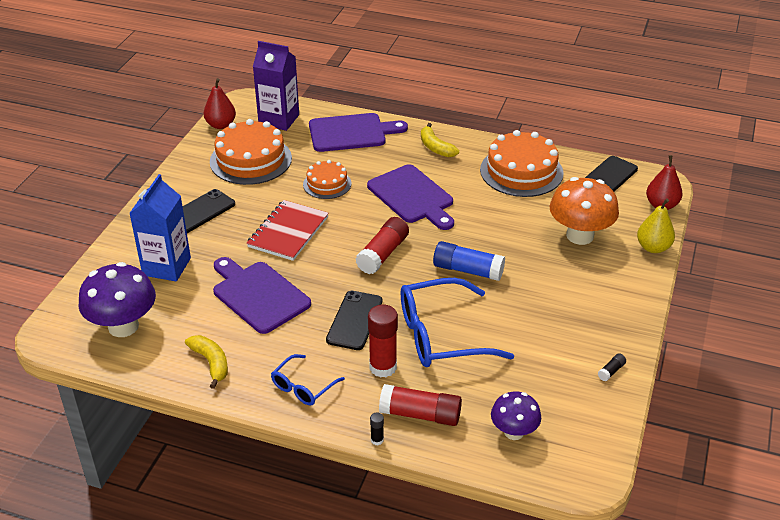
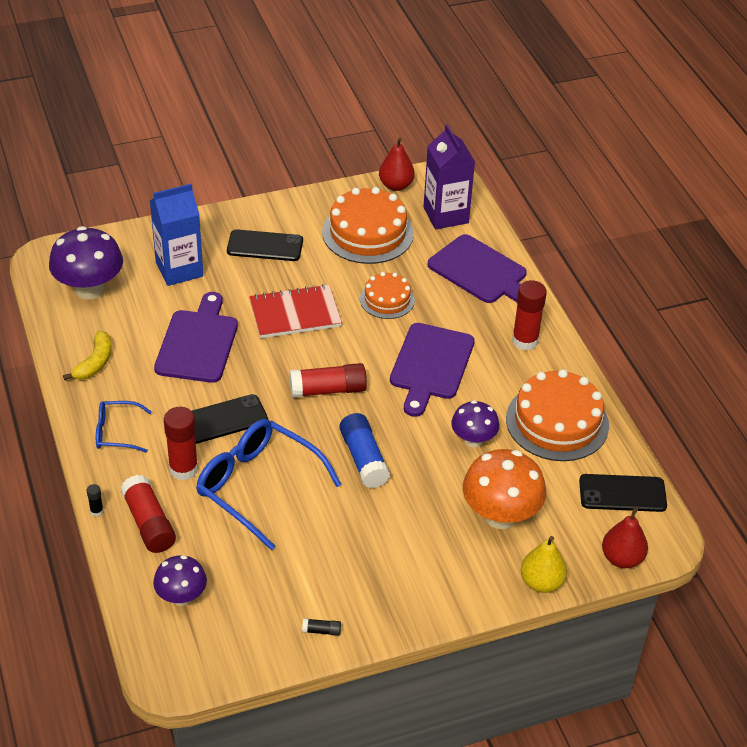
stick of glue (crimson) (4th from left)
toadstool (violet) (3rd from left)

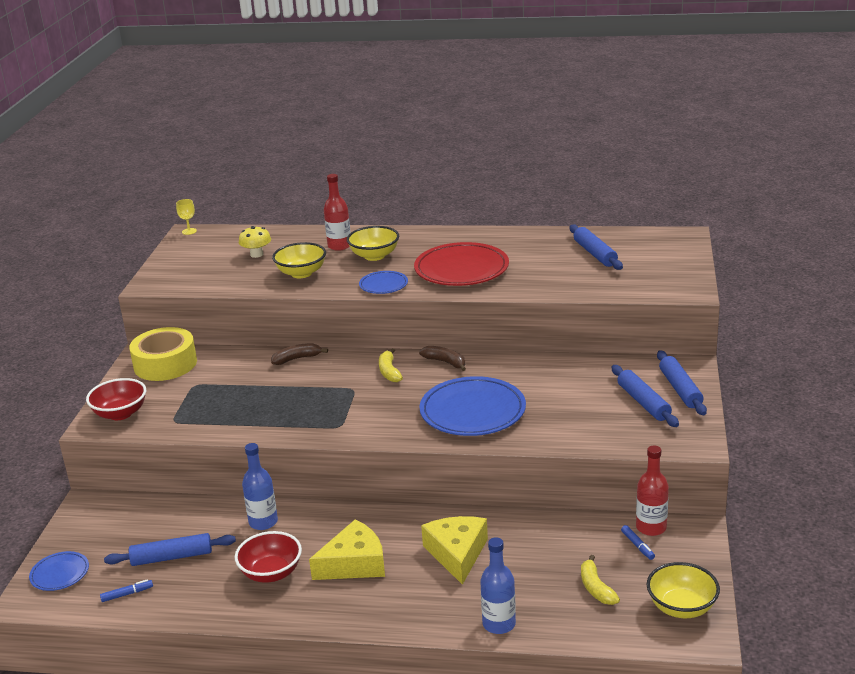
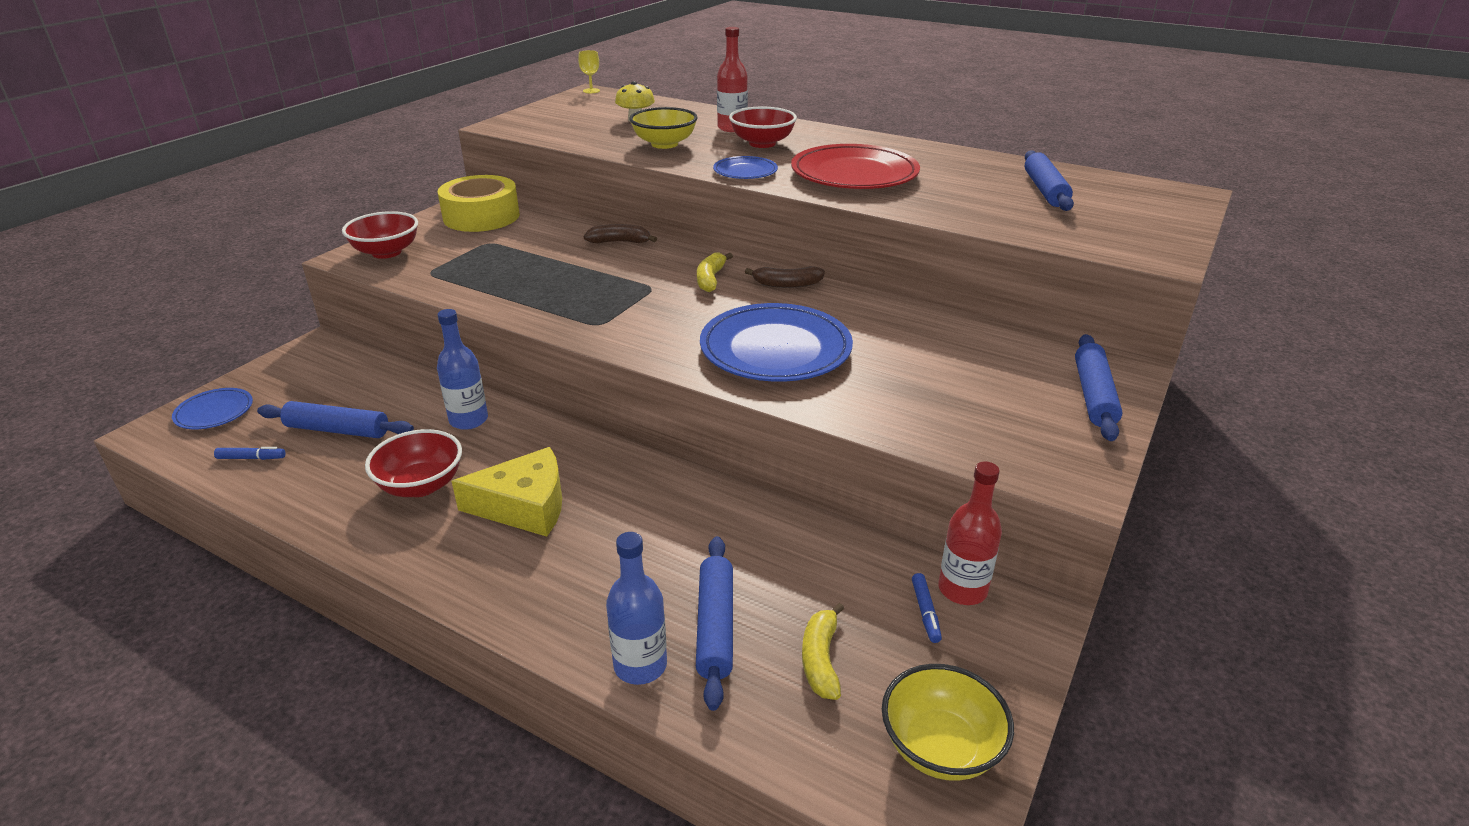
deep dish (crimson) (3rd from left)
banana fruit (dark brown) (2nd from left)
pastry roller (cobalt) (2nd from left)
cheese (bright yellow) (2nd from left in the first image)

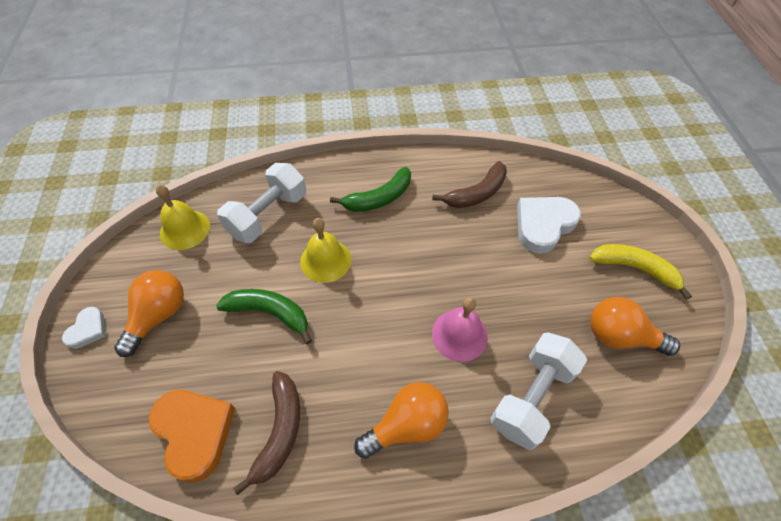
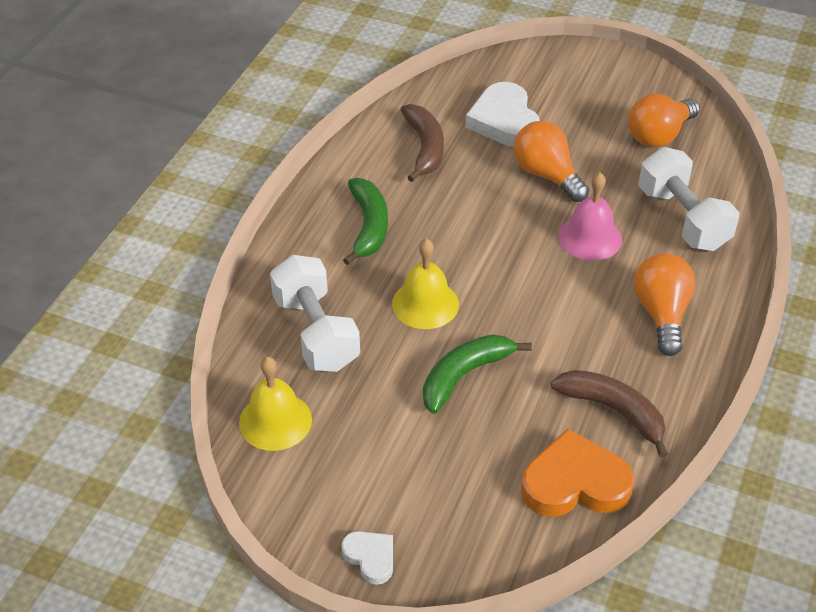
banana fruit (bright yellow)
lightbulb (orange-coloured) (1st from left)

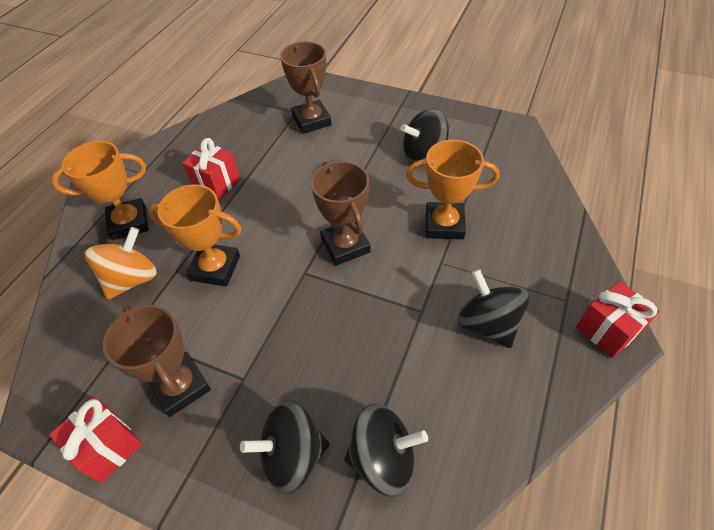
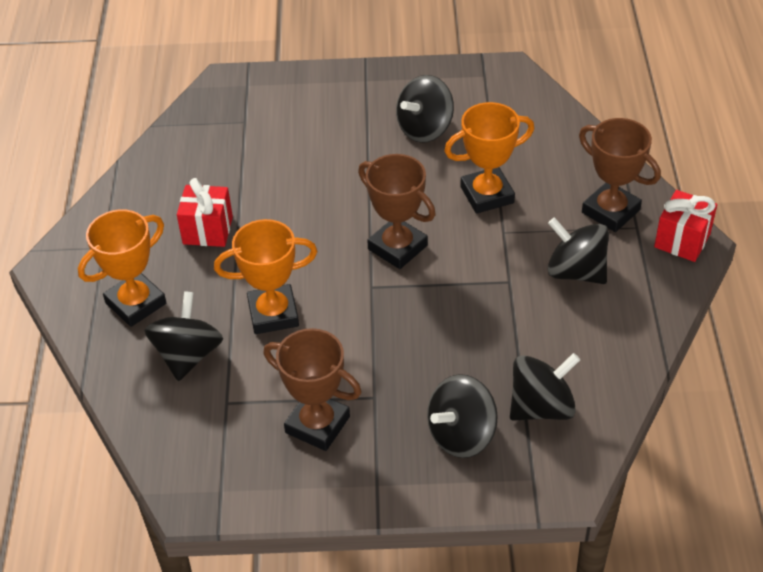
trophy (dark brown) (3rd from left)
toy top (ebony) (1st from left)
wrapped gift (crimson) (1st from left in the first image)

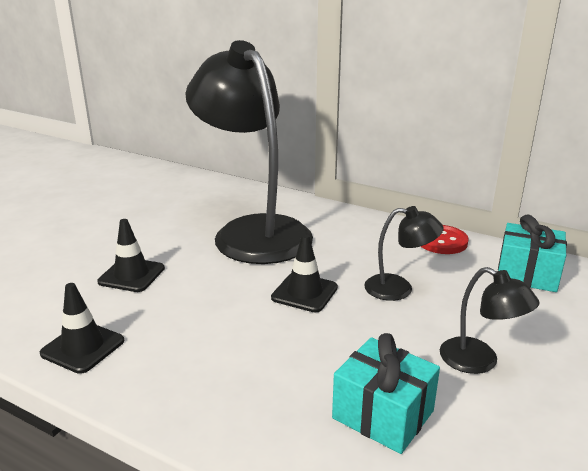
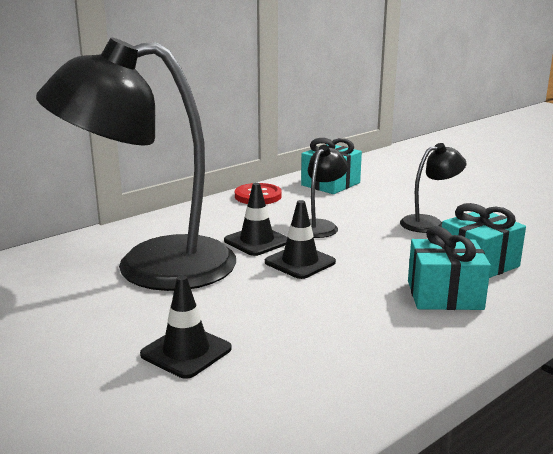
road cone (ebony) (2nd from left)
wrapped gift (teal) (2nd from left)

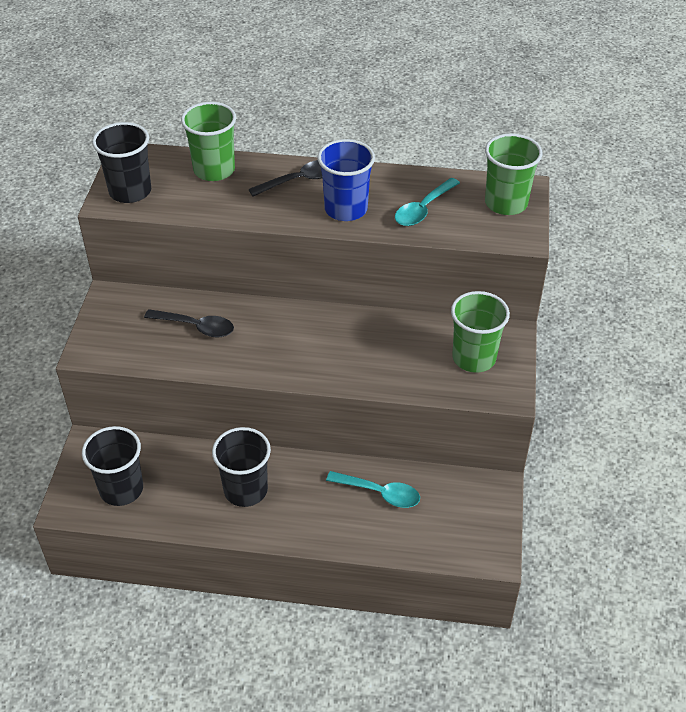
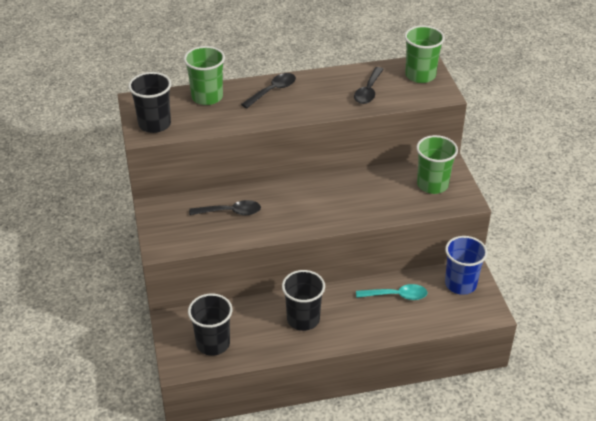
tumbler (cobalt)
teaspoon (ebony) (3rd from left)

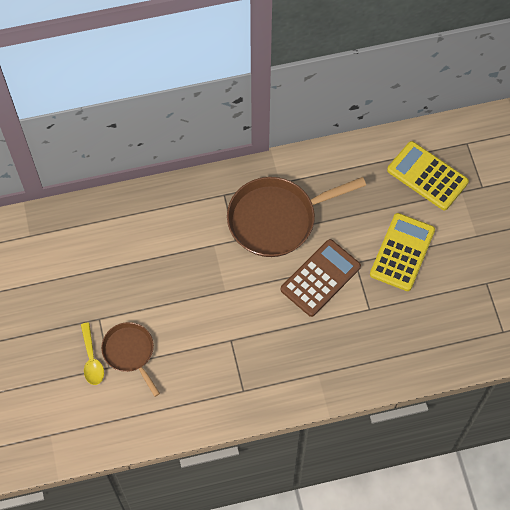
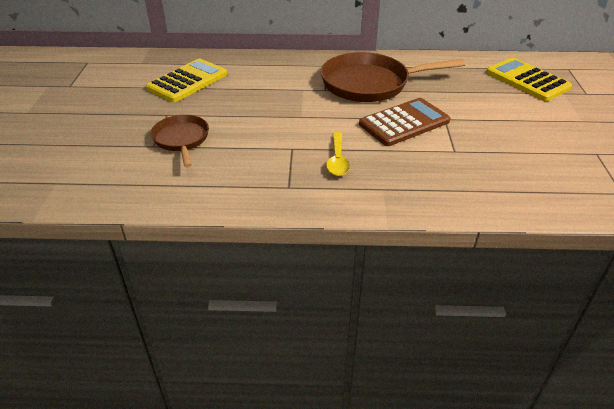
pocket calculator (bright yellow) (1st from left)
teaspoon (bright yellow)

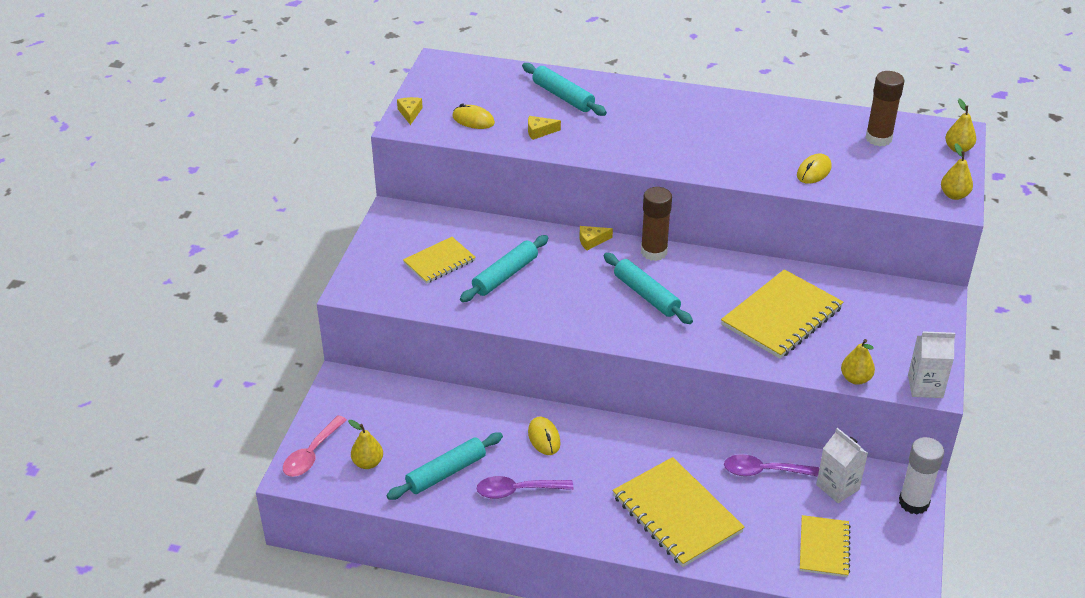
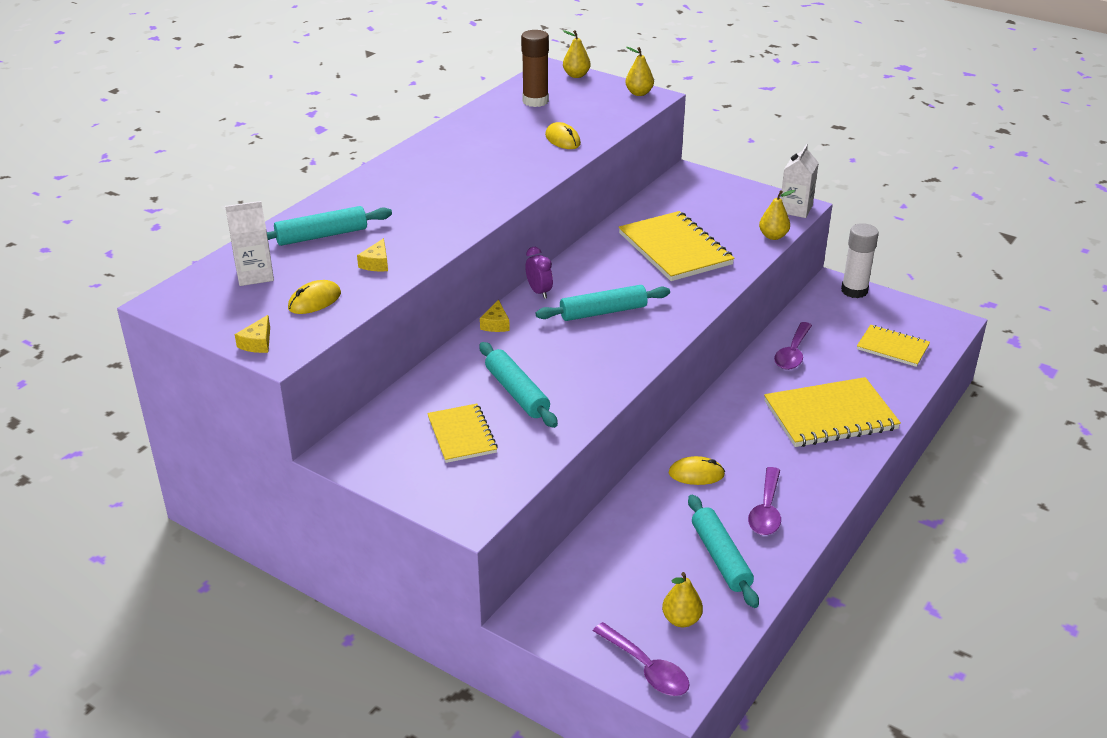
cheese (bright yellow) (1st from left)
clock (violet)
teaspoon (violet) (1st from left)
carton (white) (1st from left)

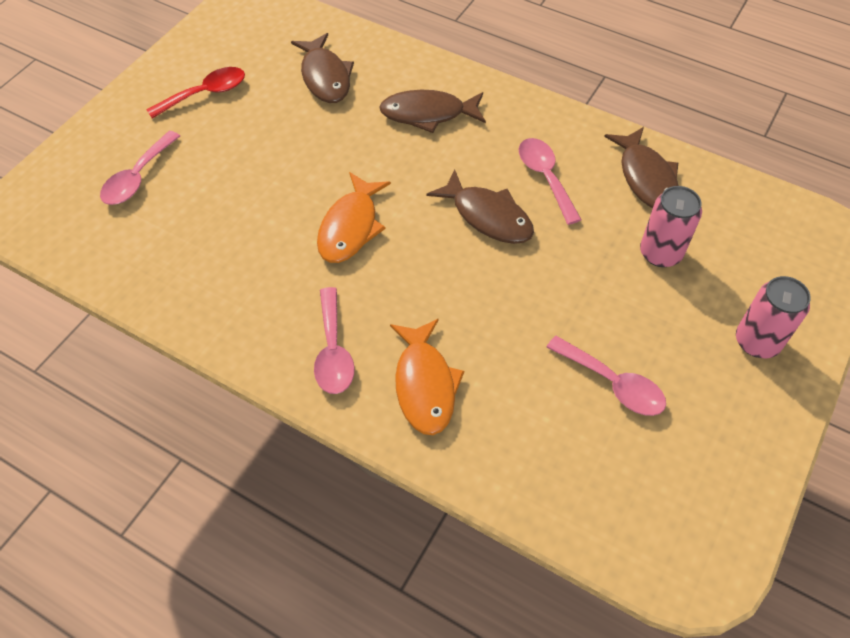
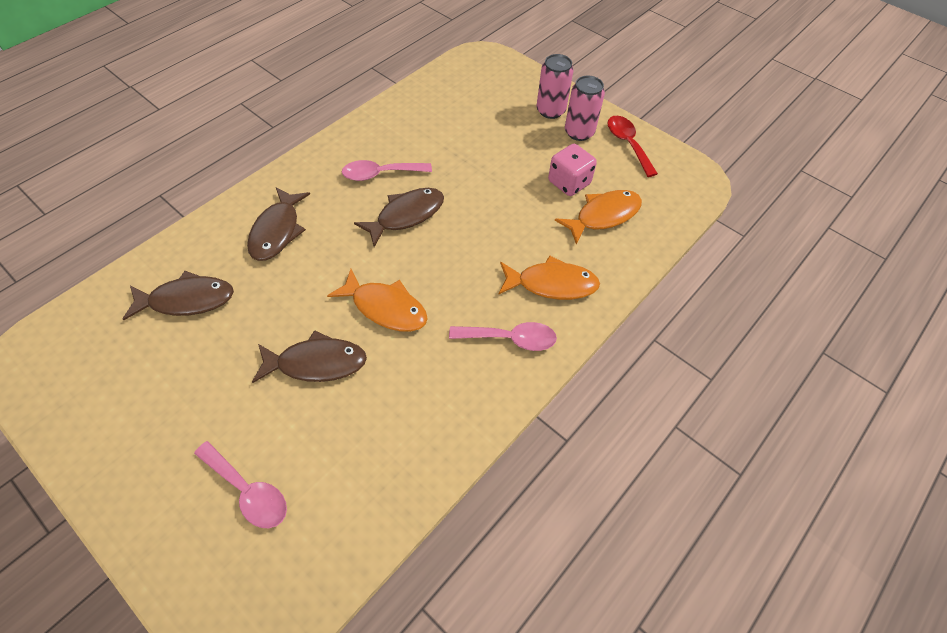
teaspoon (crimson)
toy fish (dark brown) (3rd from left)
soda can (pink) (2nd from left)
dice (pink)
toy fish (orange-coloured) (3rd from left)

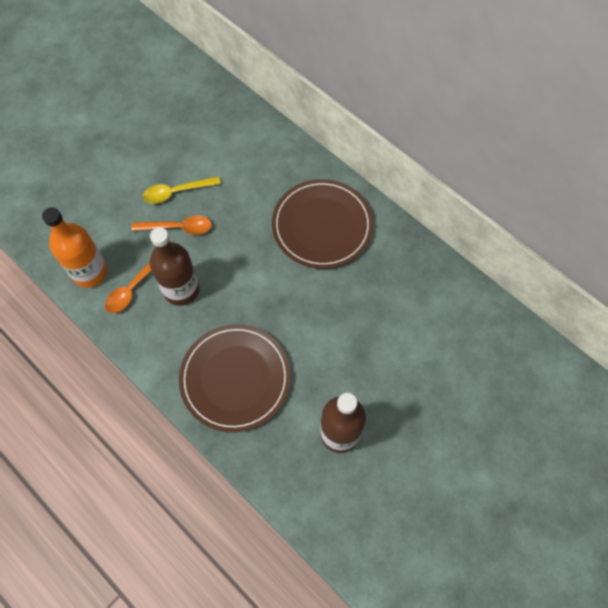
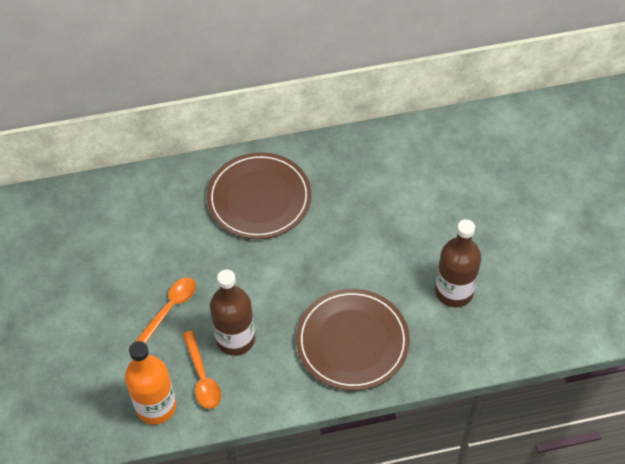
teaspoon (bright yellow)

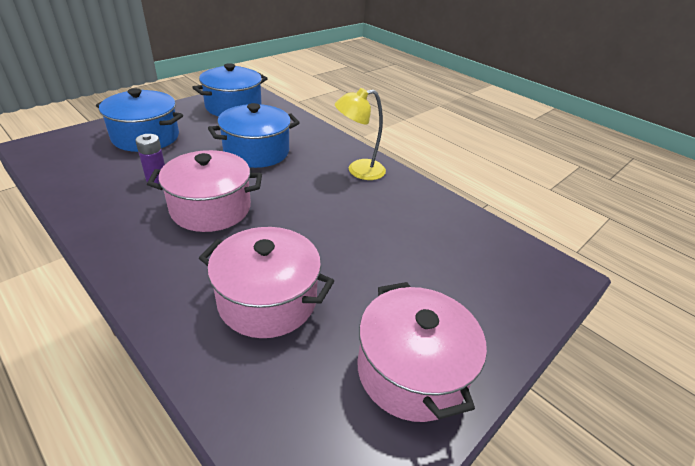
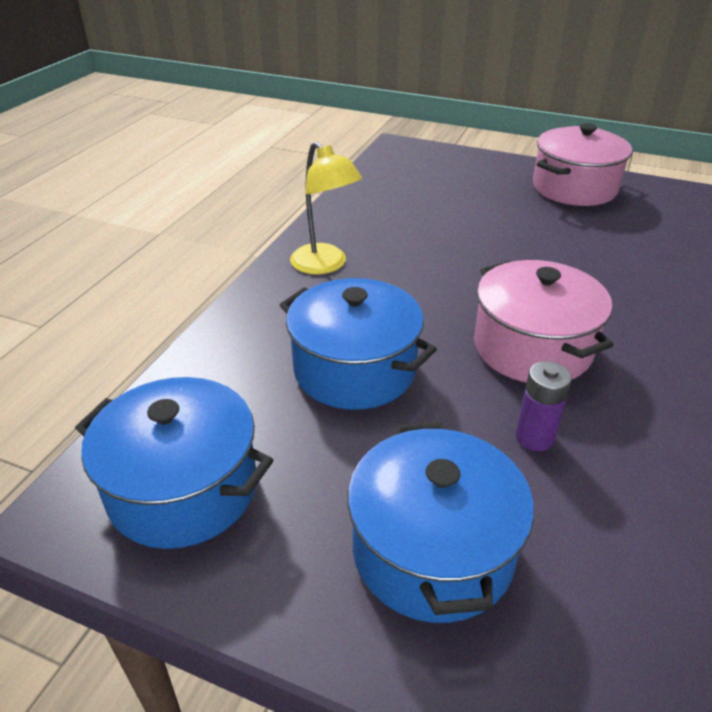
cooking pot (pink) (2nd from left in the first image)

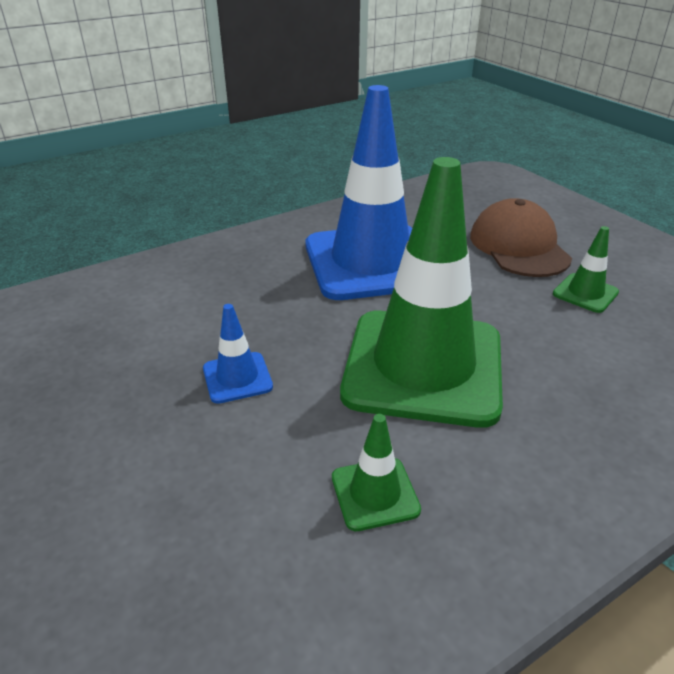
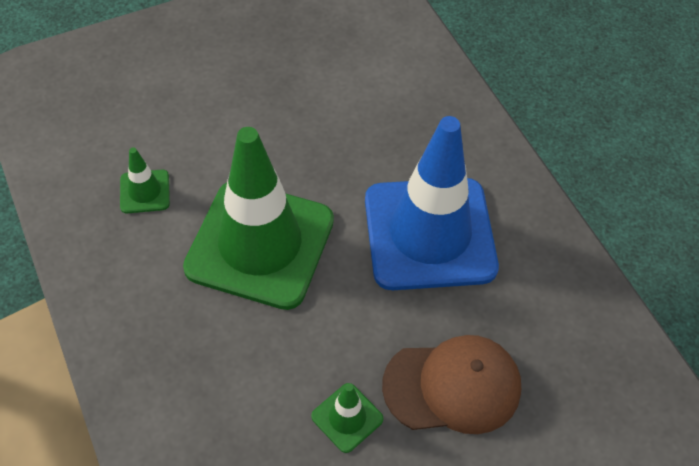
road cone (cobalt) (1st from left in the first image)

